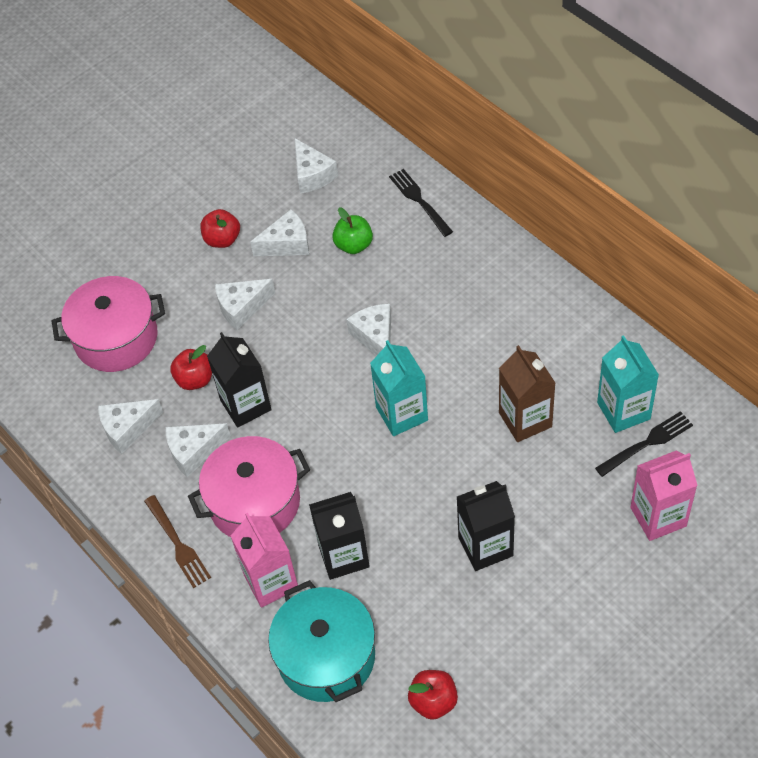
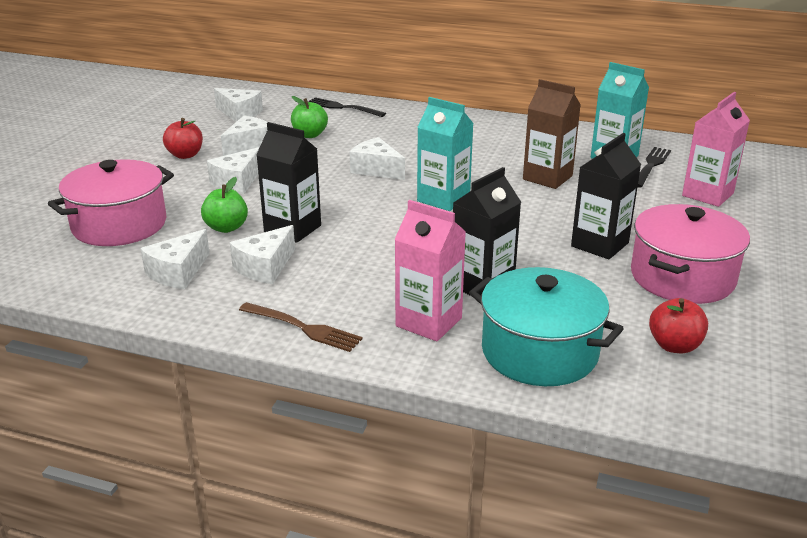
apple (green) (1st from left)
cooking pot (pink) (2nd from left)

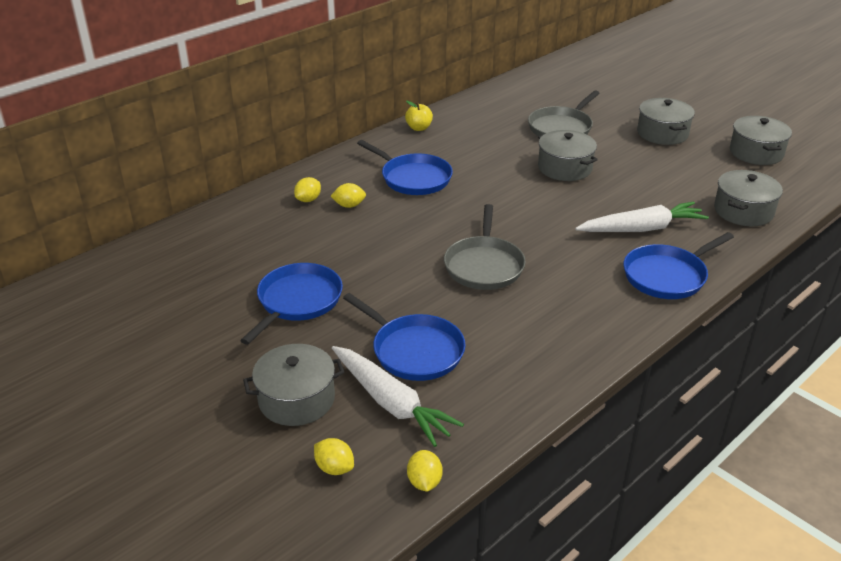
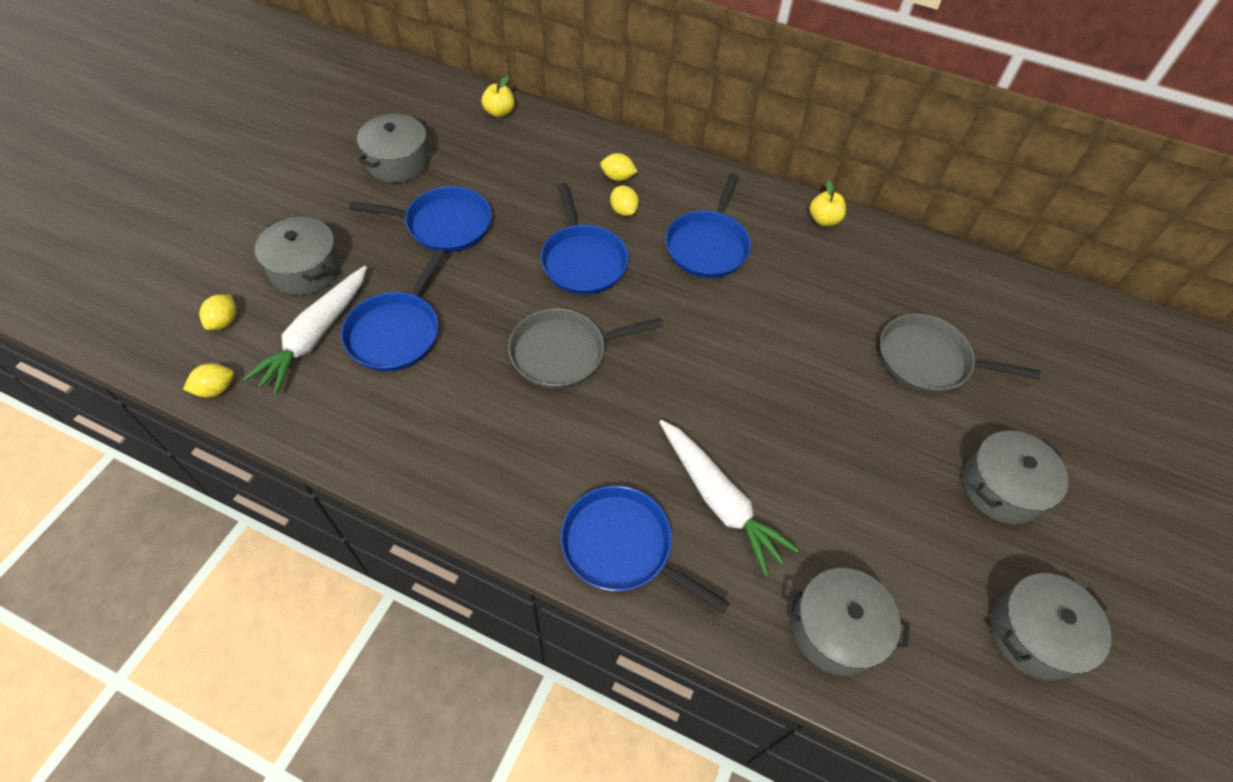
cooking pot (ash-grey) (2nd from left)
apple (bright yellow) (1st from left)
skillet (cobalt) (3rd from left)

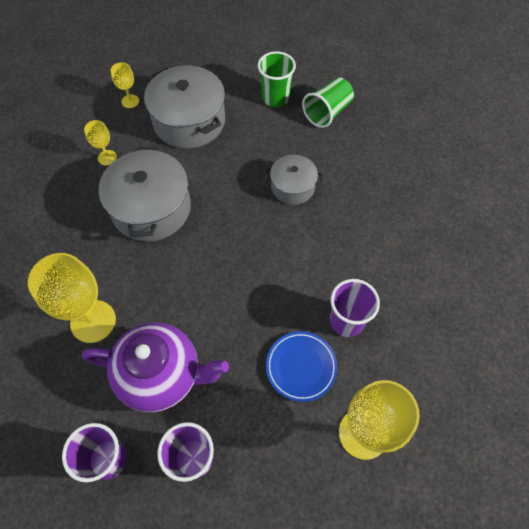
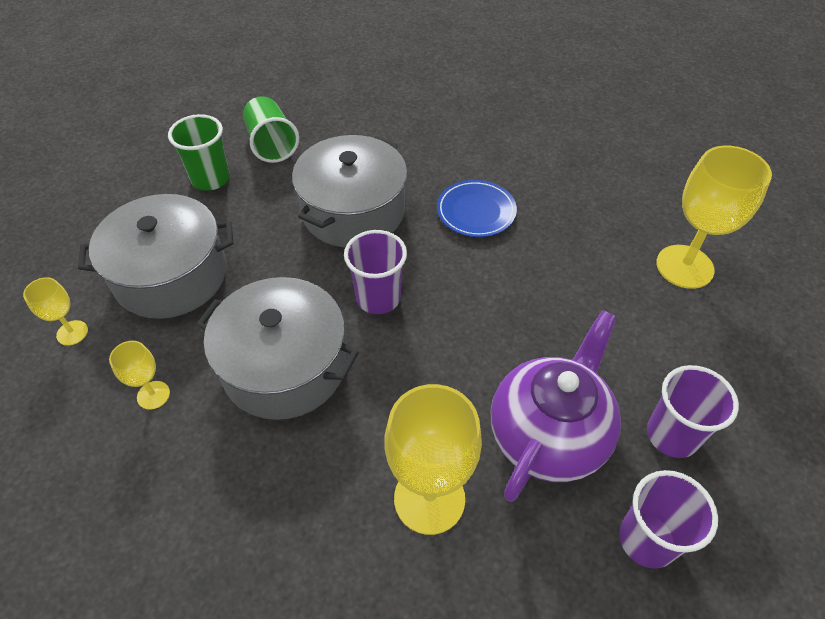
cooking pot (ash-grey) (3rd from left)
tumbler (violet) (1st from left)
flat dish (cobalt)

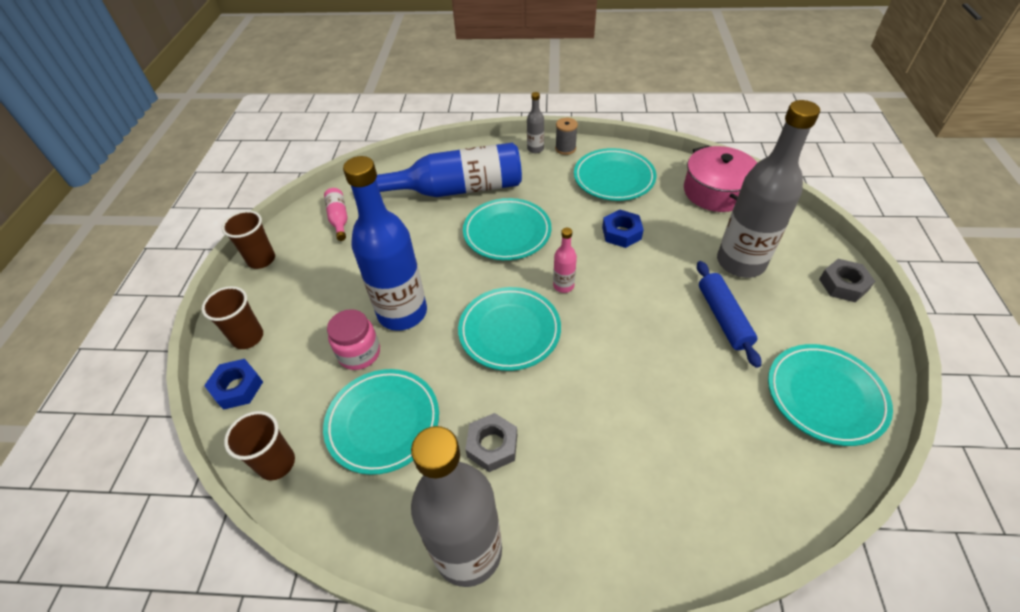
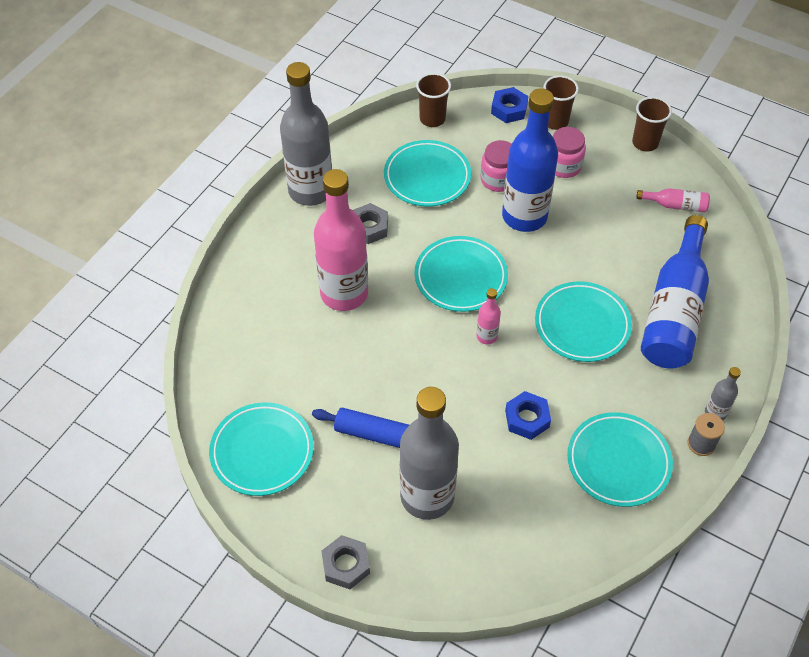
cooking pot (pink)
jam jar (pink) (2nd from left)
drink bottle (pink) (1st from left)

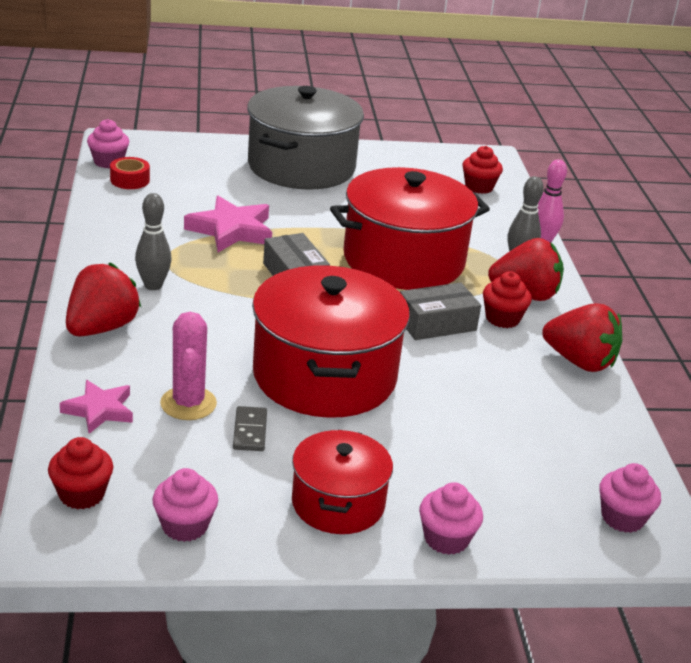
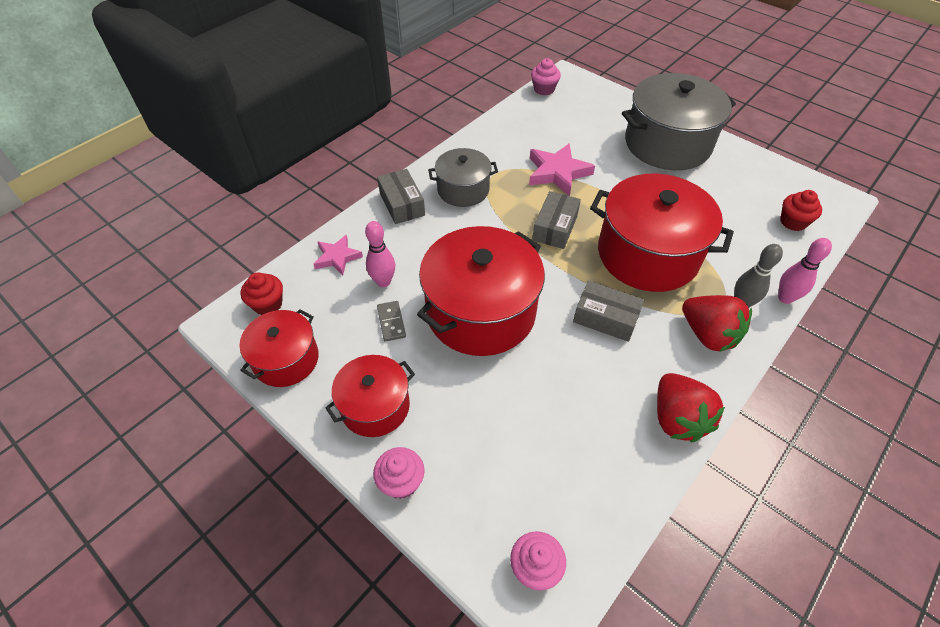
sticky tape (crimson)
cooking pot (ash-grey) (1st from left)
package (ash-grey) (1st from left)
muffin (crimson) (3rd from left in the first image)
skittle (pink) (1st from left)
domino (ash-grey)
cooking pot (crimson) (1st from left)

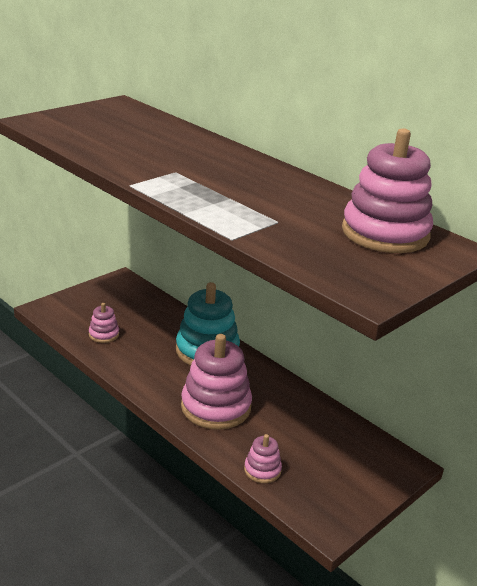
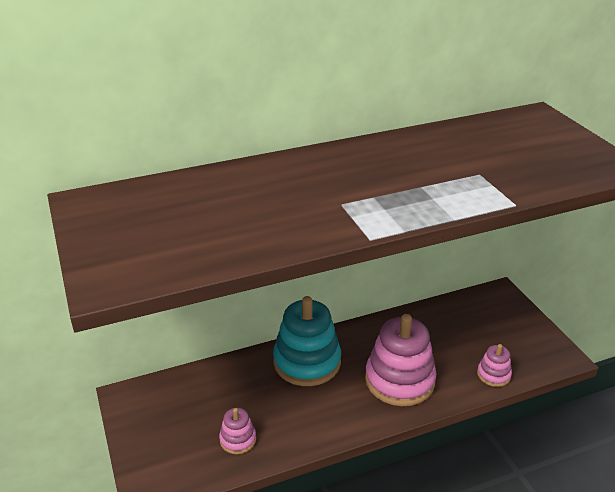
stacking toy (pink) (4th from left in the first image)

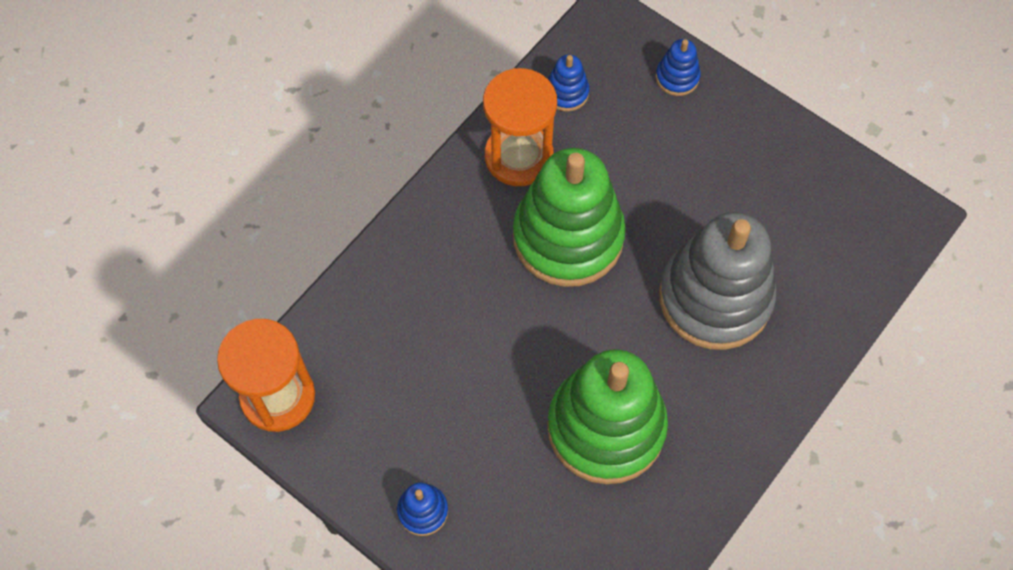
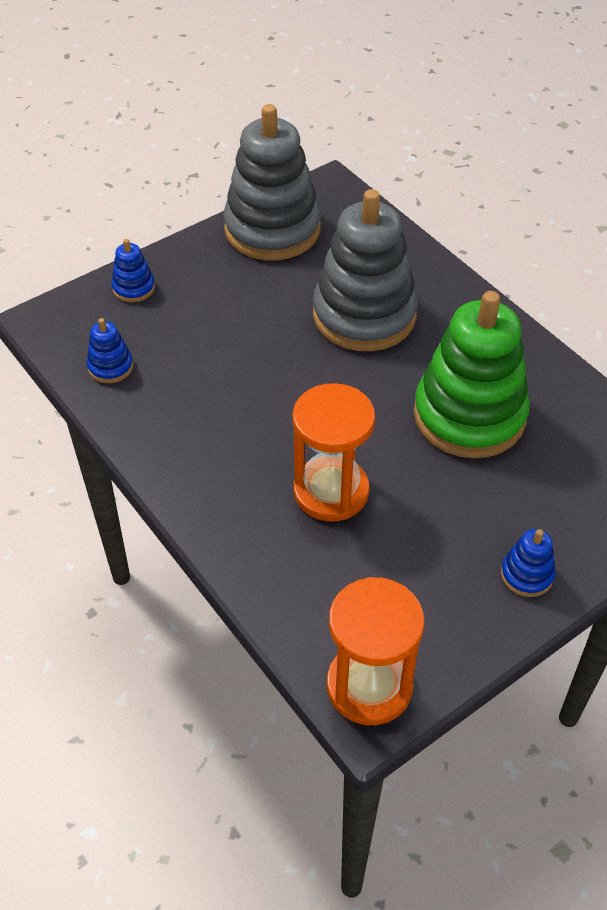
hourglass (orange-coloured) (1st from left)
stacking toy (green) (1st from left in the first image)
stacking toy (ash-grey) (1st from left)

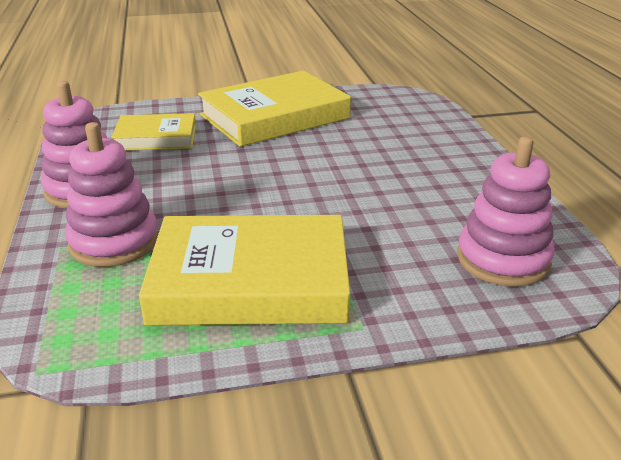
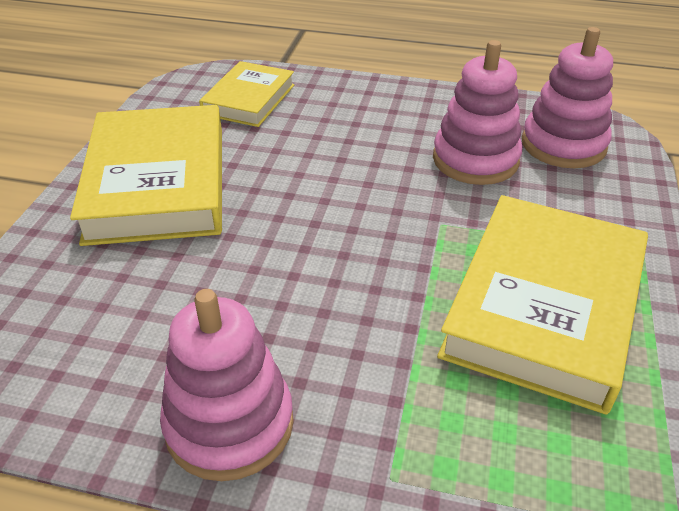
book (bright yellow) (2nd from left)
stacking toy (pink) (2nd from left)

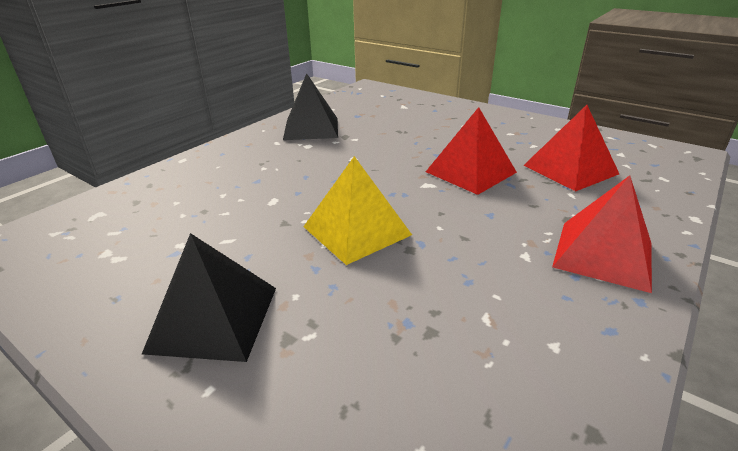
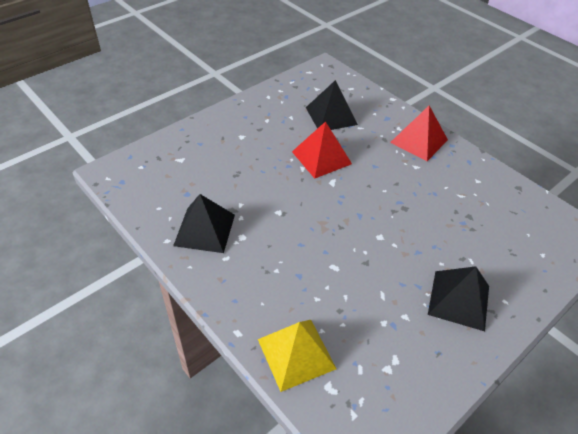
solid pyramid (ebony) (2nd from left)
solid pyramid (bright yellow)

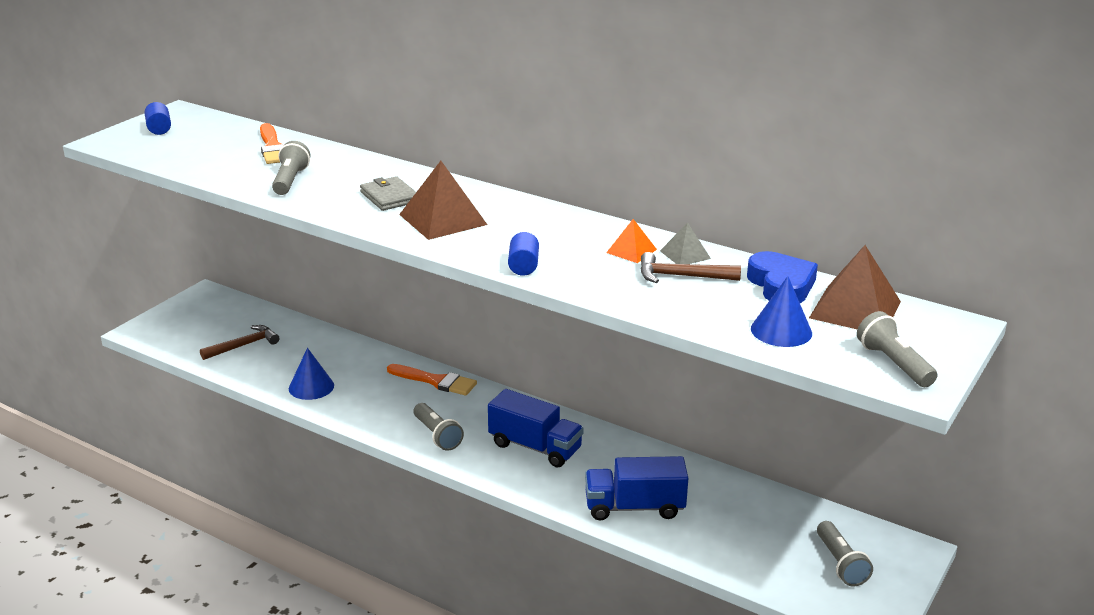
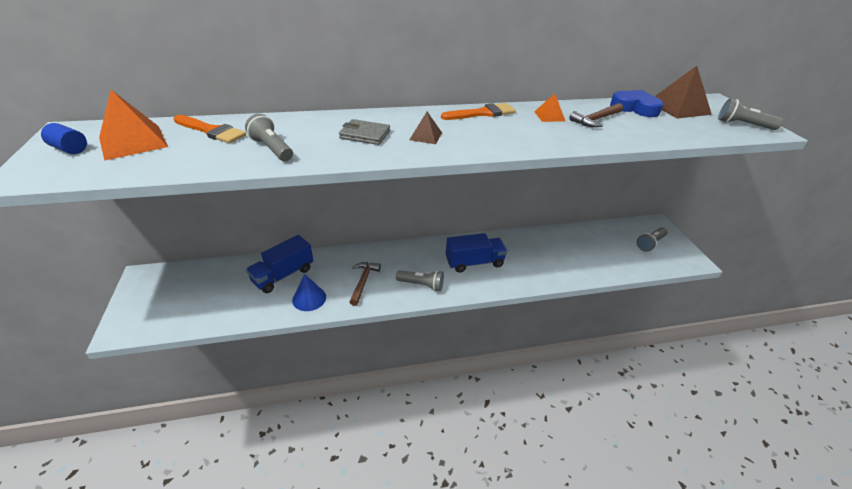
solid pyramid (dark brown) (1st from left)
solid pyramid (ash-grey)
cylinder shape (cobalt) (2nd from left in the first image)
solid cone (cobalt) (2nd from left in the first image)
carpenter's hammer (dark brown) (1st from left)
paint brush (orange-coloured) (2nd from left)
toy truck (cobalt) (1st from left)
flashlight (ash-grey) (3rd from left)
solid pyramid (orange-coloured) (1st from left)

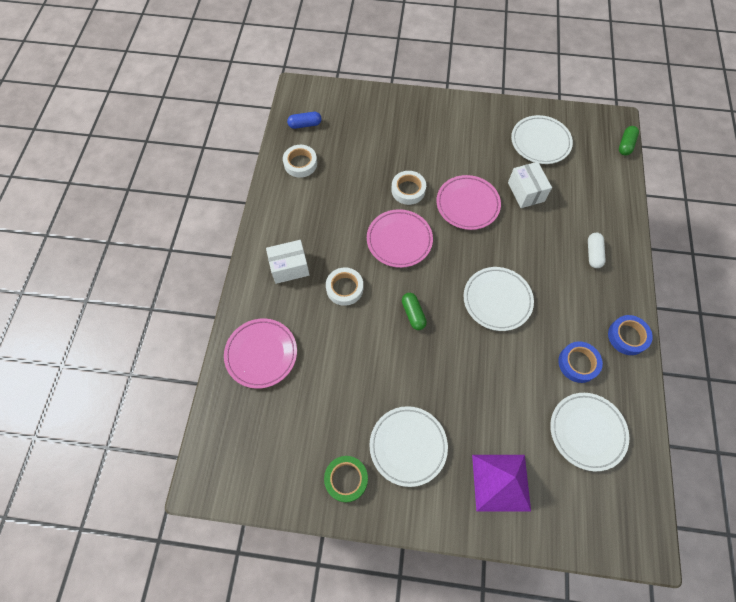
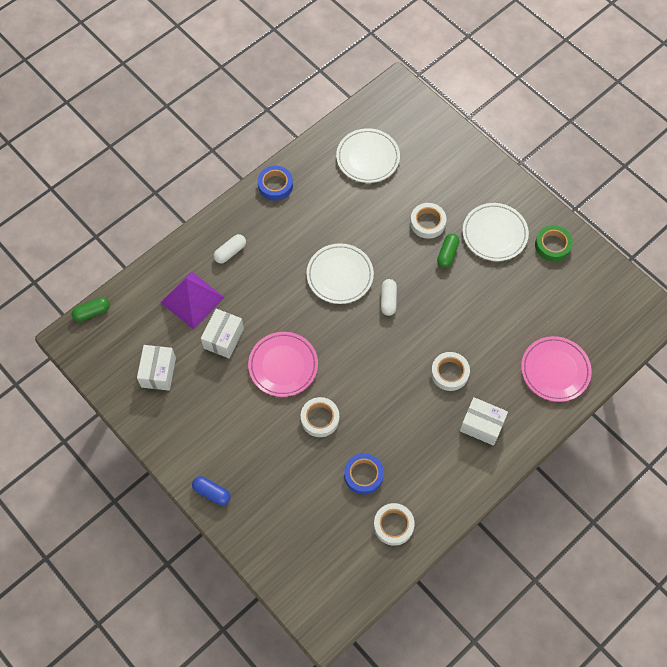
pill (cobalt)
package (white) (1st from left)
flat dish (pink) (2nd from left in the first image)
pill (green) (2nd from left)
sticky tape (cobalt) (2nd from left)
solid pyramid (violet)
sticky tape (white) (3rd from left)
pill (white) (2nd from left)

